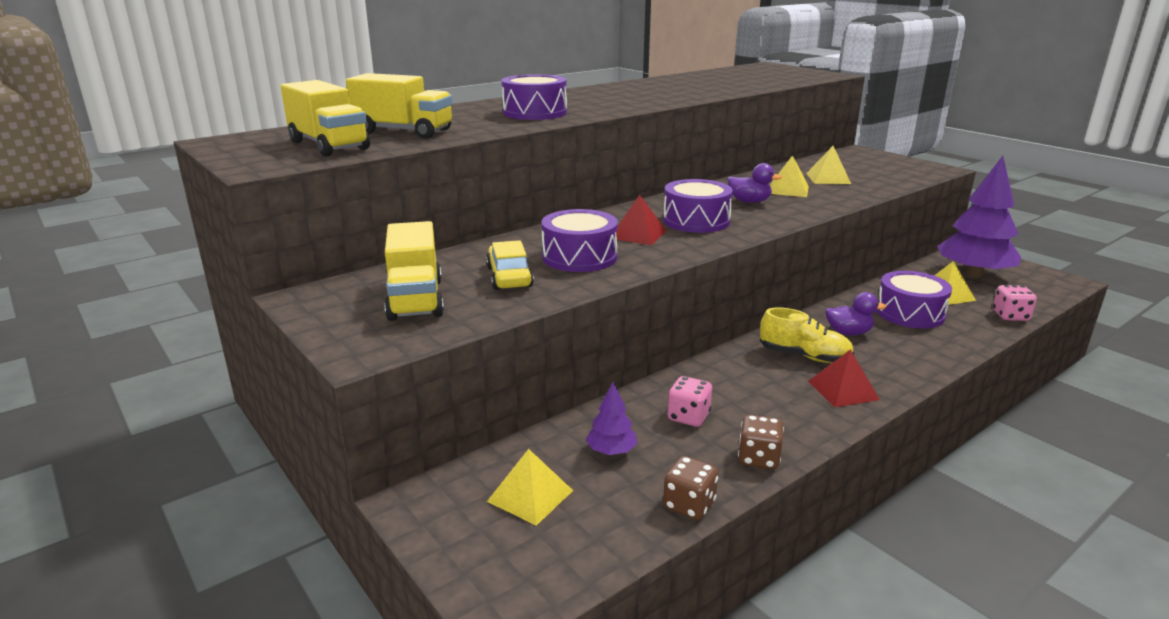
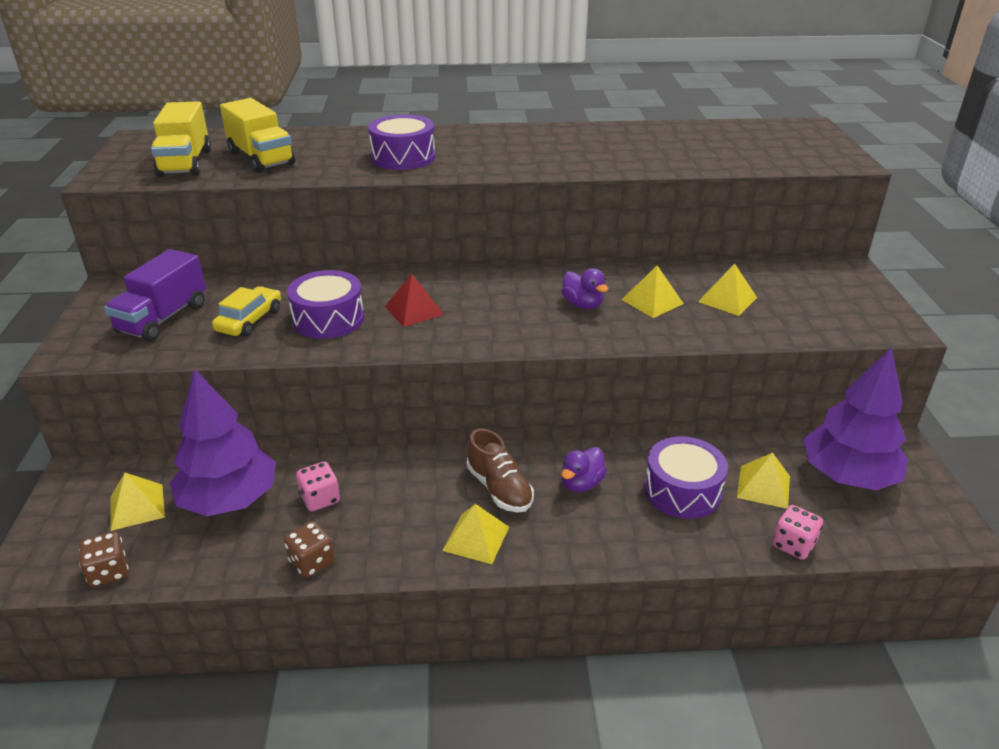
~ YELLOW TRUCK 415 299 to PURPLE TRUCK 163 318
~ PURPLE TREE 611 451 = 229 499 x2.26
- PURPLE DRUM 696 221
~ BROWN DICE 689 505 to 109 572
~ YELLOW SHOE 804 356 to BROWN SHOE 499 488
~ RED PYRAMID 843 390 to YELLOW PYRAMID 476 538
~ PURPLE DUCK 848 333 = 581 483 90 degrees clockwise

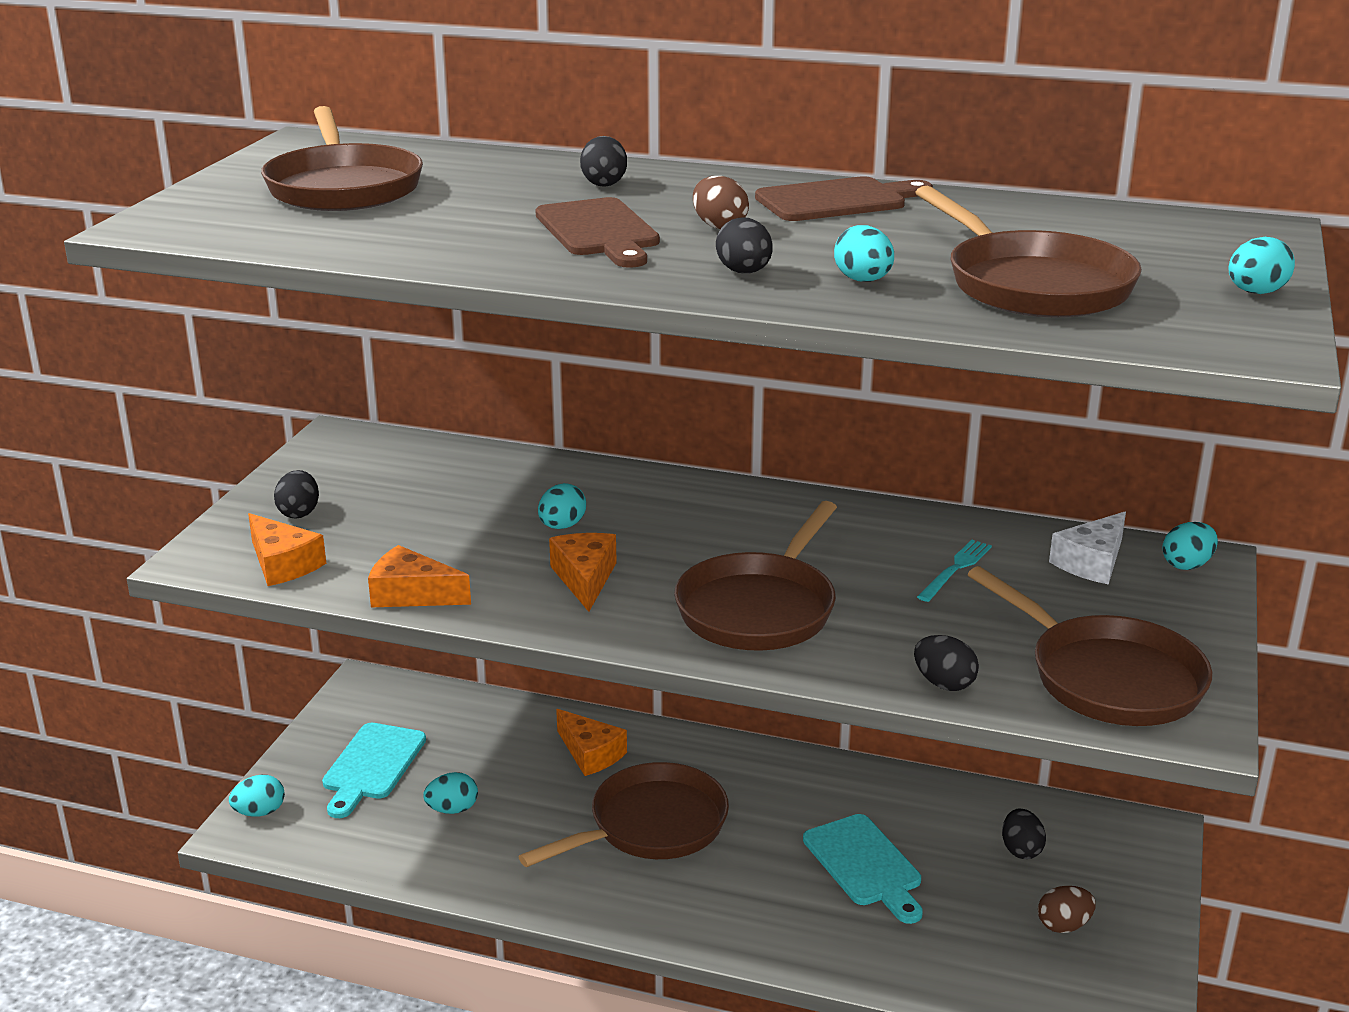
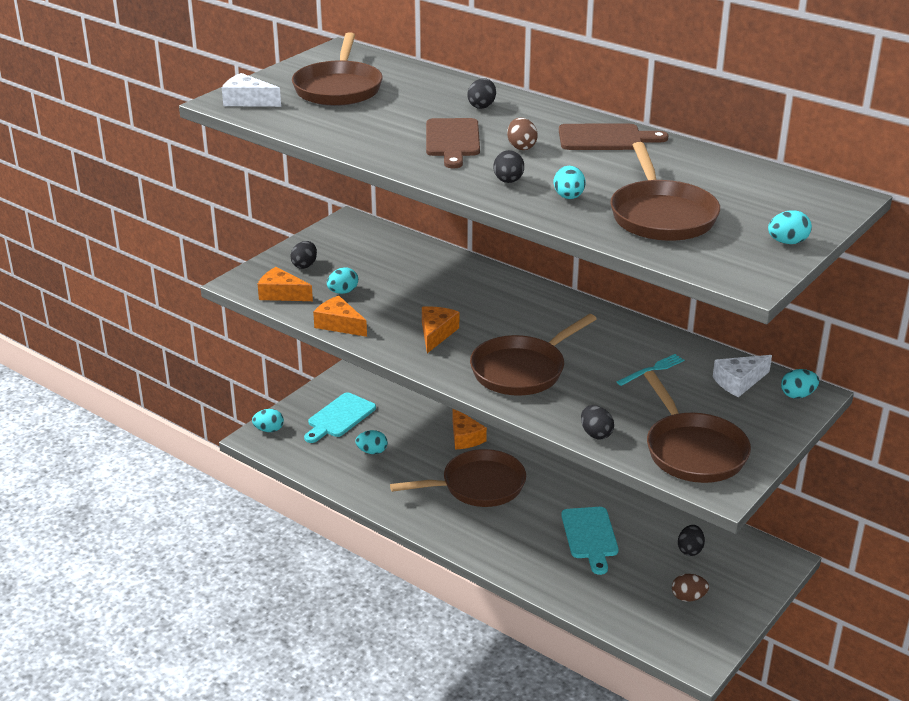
~ ORANGE CHEESE 283 564 = 281 294 135 degrees clockwise
~ TURQUOISE EGG 562 526 to 343 292
+ WHITE CHEESE 247 101

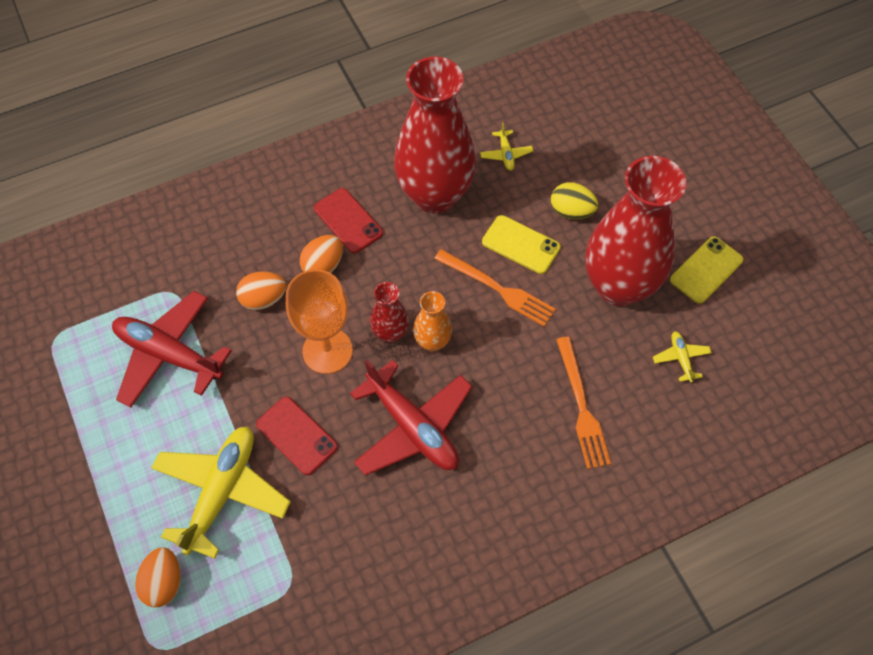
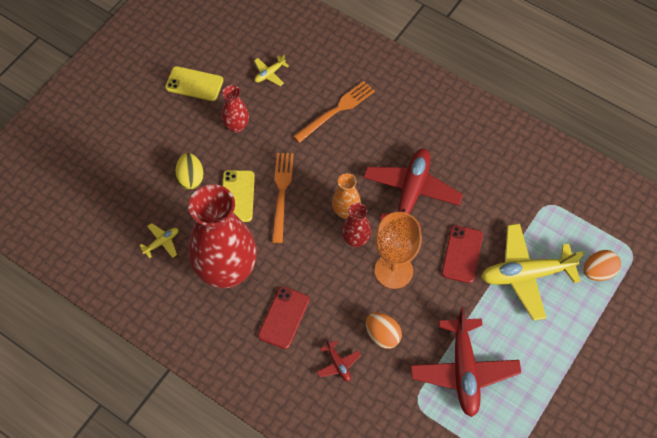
- ORANGE EGG 323 265
~ RED VASE 618 286 = 236 126 x0.45
+ RED PLANE 338 364

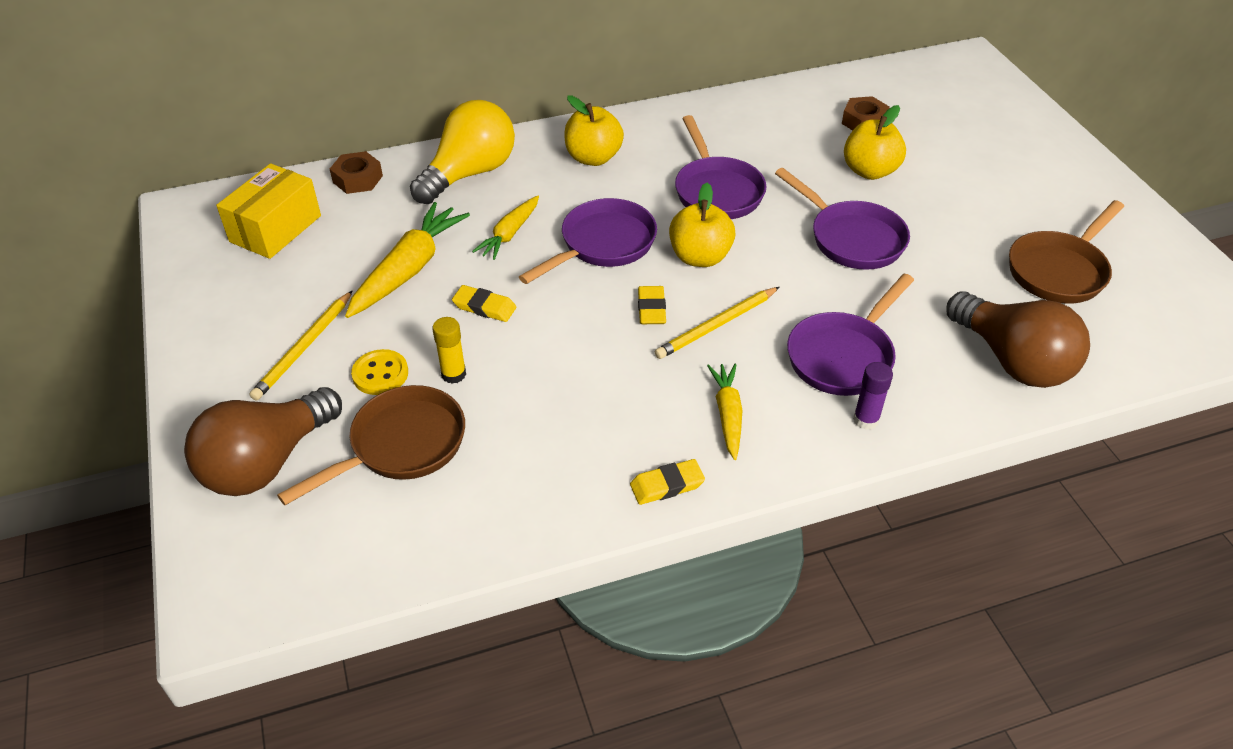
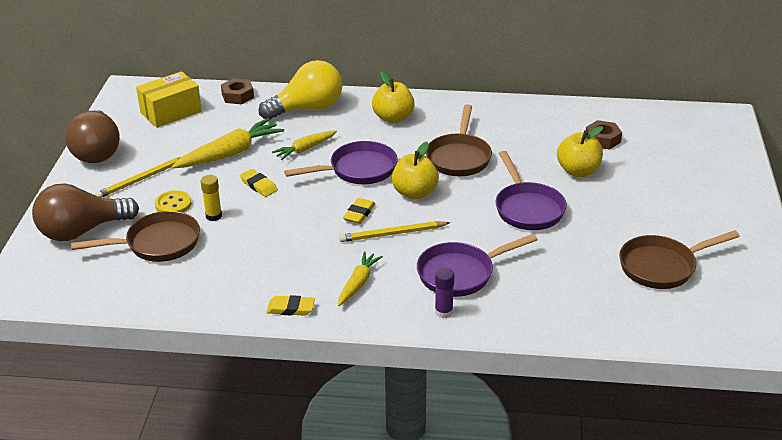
~ PURPLE PAN 716 191 to BROWN PAN 459 157
~ BROWN LIGHT BULB 1012 361 to 97 151

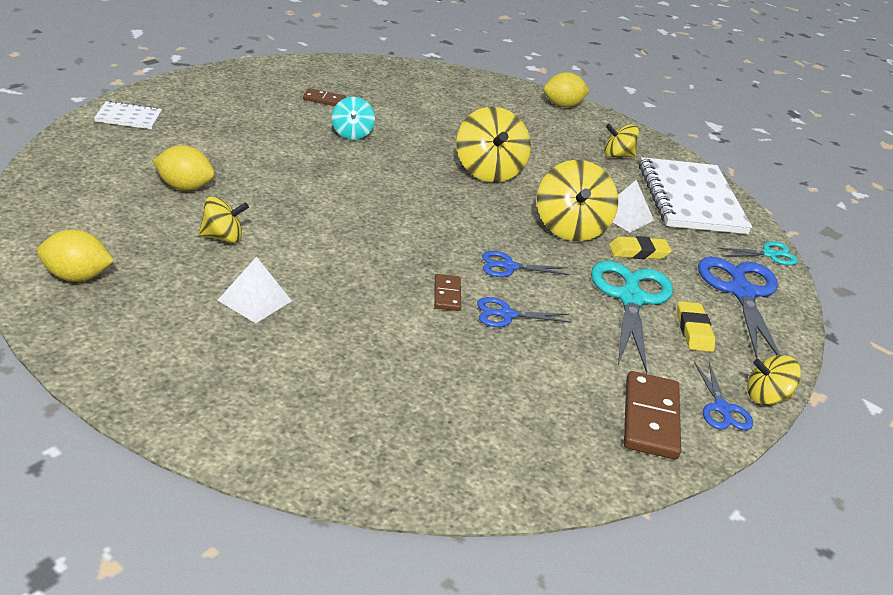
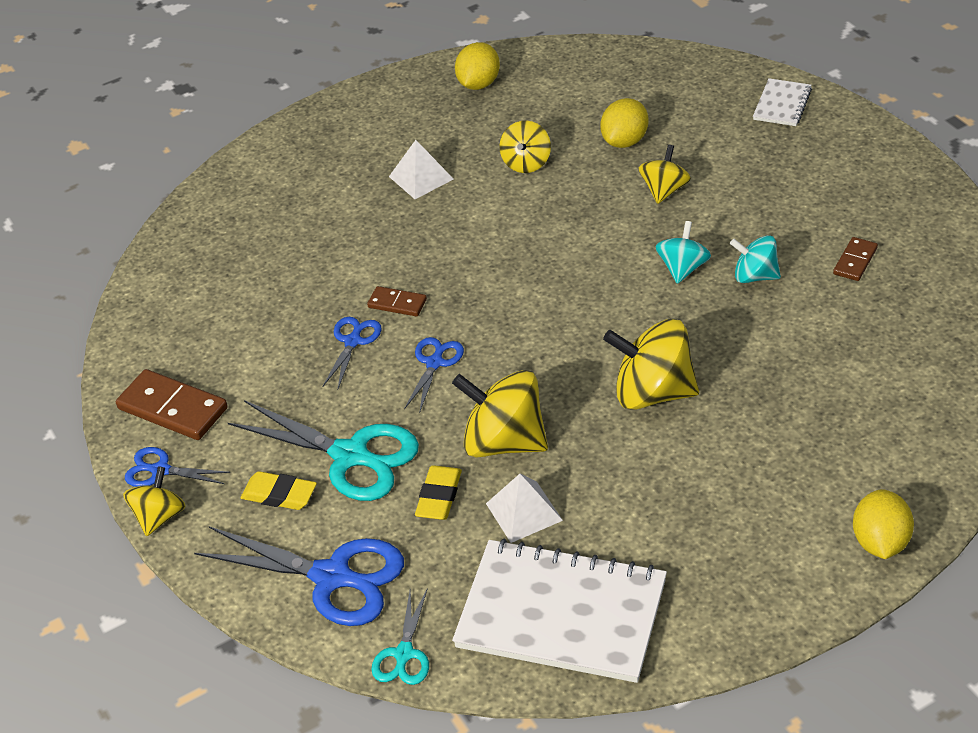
~ YELLOW SPINNING TOP 617 155 to 664 190
+ TURQUOISE SPINNING TOP 683 268

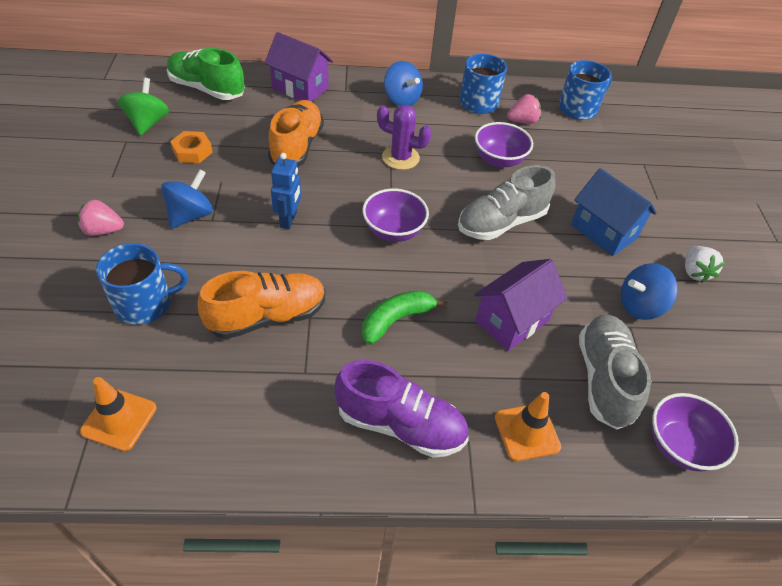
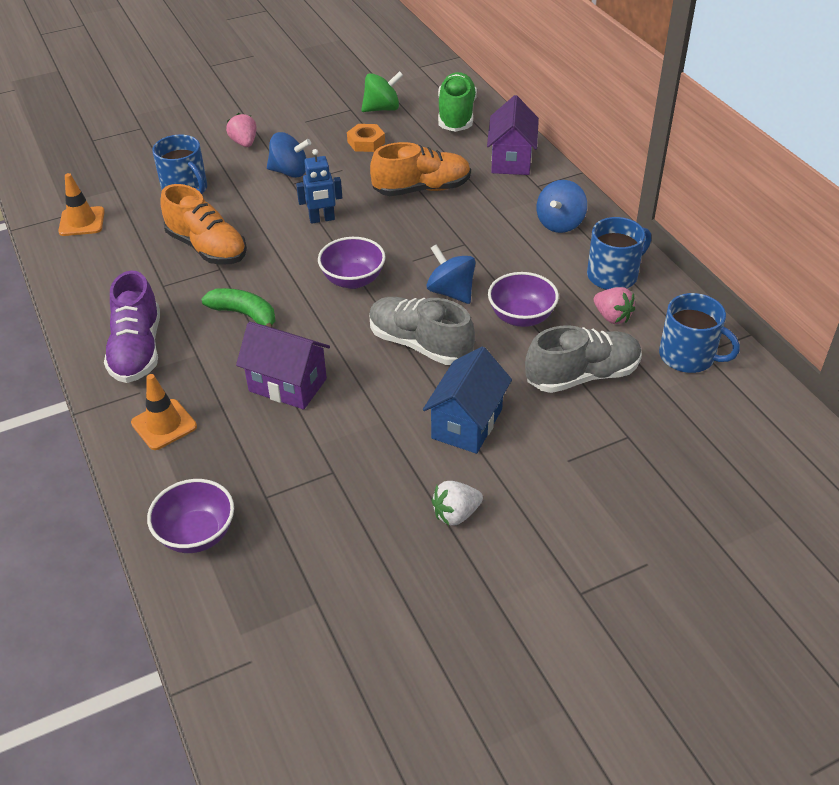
- PURPLE CACTUS 400 158
~ GREY SHOE 604 379 to 582 376
~ BLUE SPINNING TOP 640 306 to 451 292

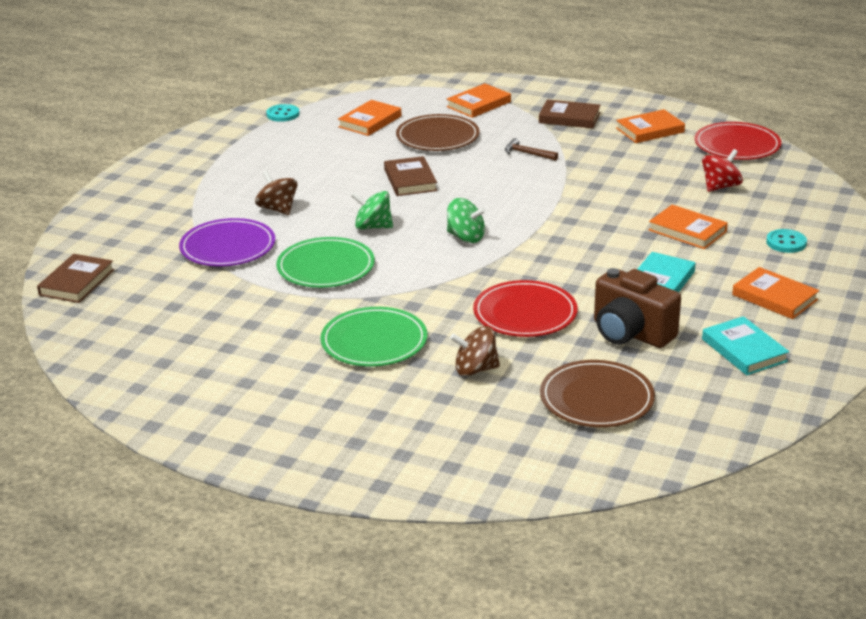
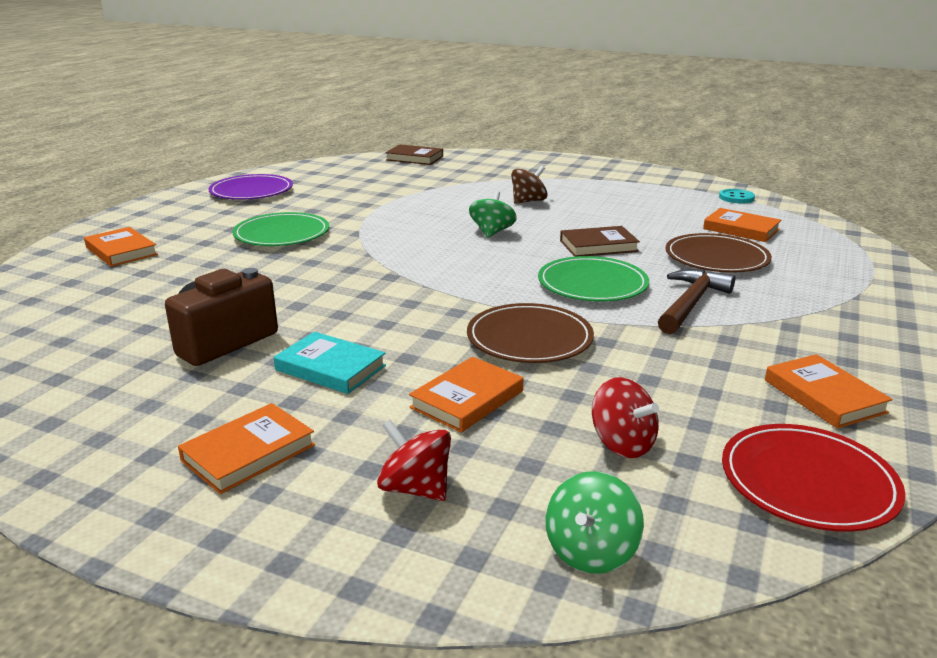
~ PURPLE PLATE 228 247 to 251 191
~ GREEN PLATE 326 267 to 592 284
~ ORANGE BOOK 478 104 to 121 251
~ GREEN SPINNING TOP 465 237 to 591 551
- BROWN SPINNING TOP 475 369
- RED PLATE 525 313
~ BROWN HAMMER 527 154 = 691 303 x1.78
- BROWN BOOK 569 118
~ BROWN PLATE 596 399 to 529 338
- TURQUOISE BOOK 744 350
~ TURQUOISE BUTTON 786 243 to RED SPINNING TOP 415 488

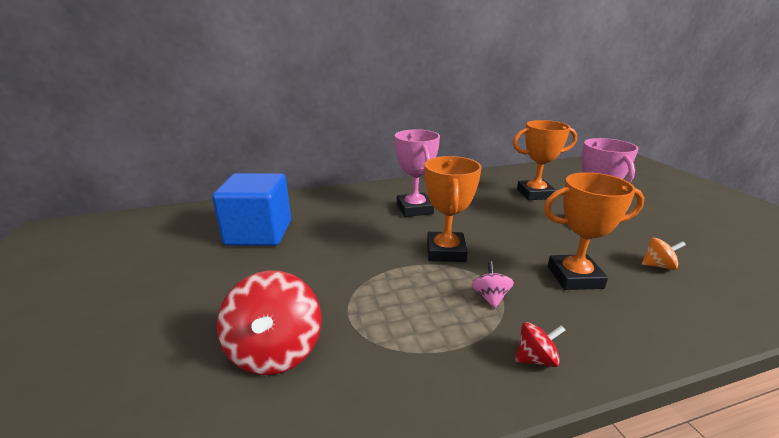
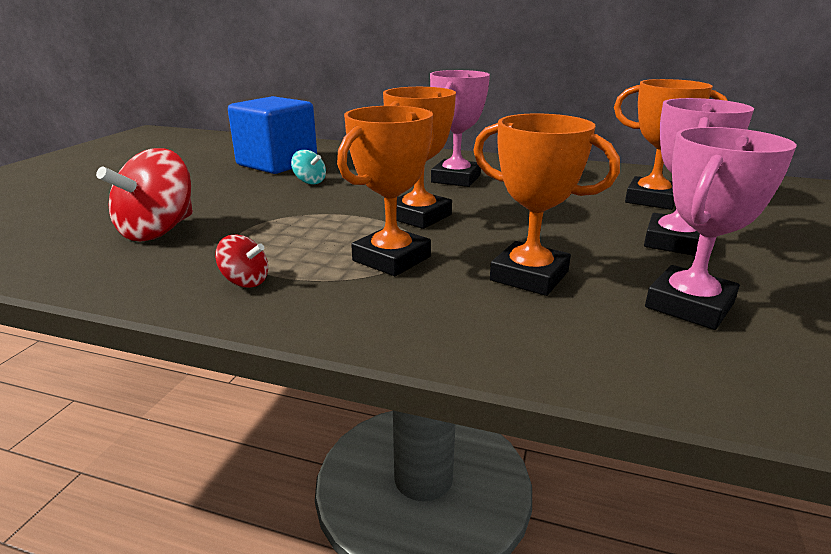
~ PINK SPINNING TOP 490 297 to ORANGE TROPHY 392 259
~ RED SPINNING TOP 536 359 to 245 281
~ ORANGE SPINNING TOP 658 266 to PINK TROPHY 689 305
+ TURQUOISE SPINNING TOP 310 181

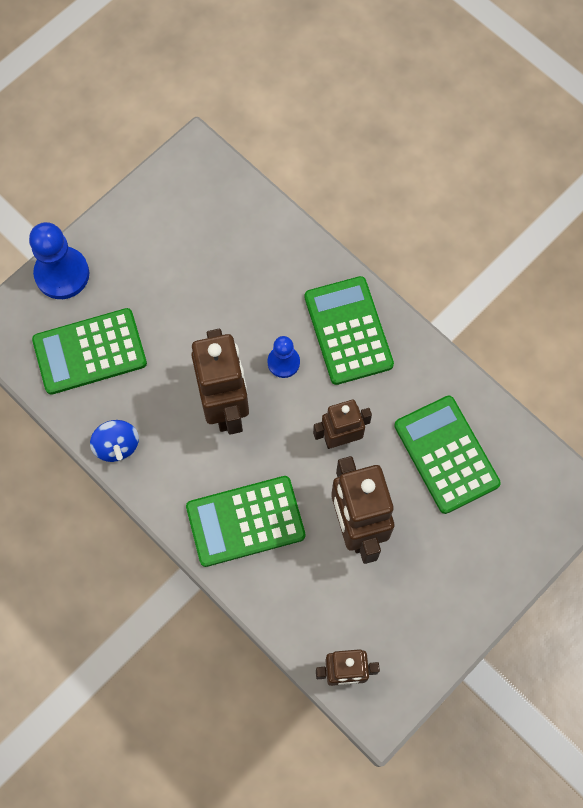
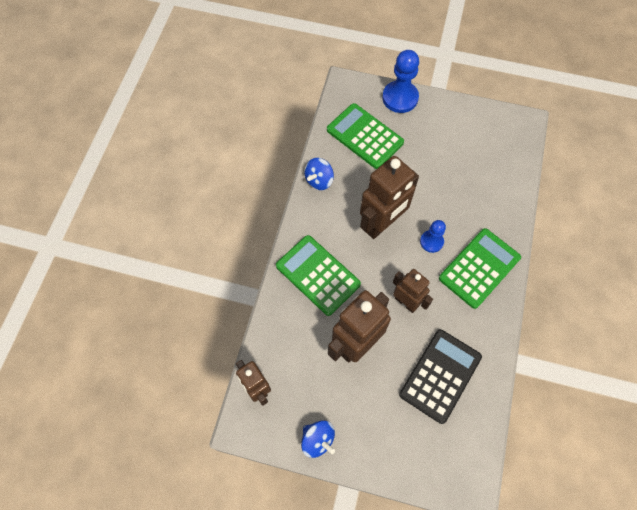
~ GREEN CALCULATOR 446 454 to BLACK CALCULATOR 440 375
+ BLUE SPINNING TOP 317 440

